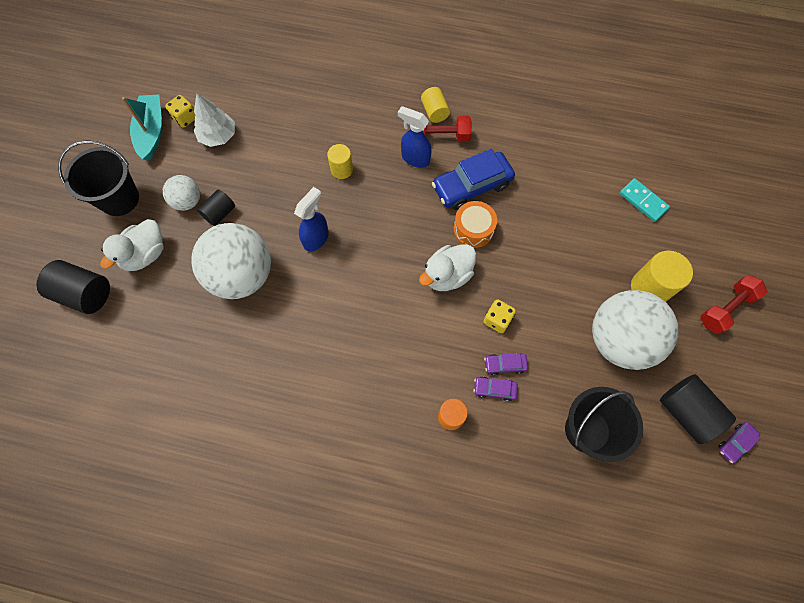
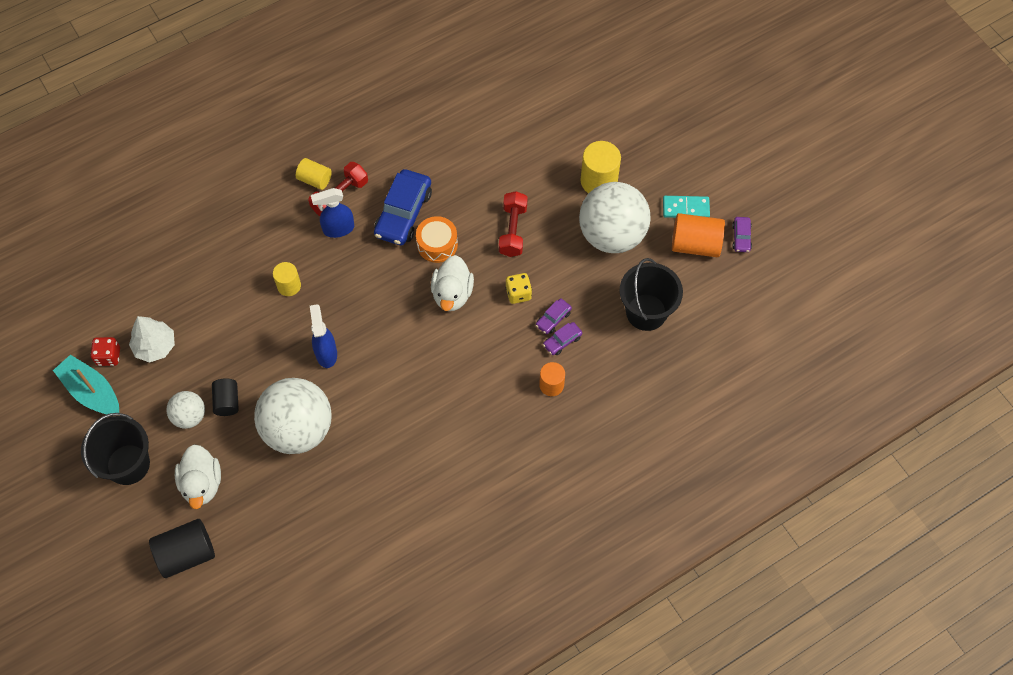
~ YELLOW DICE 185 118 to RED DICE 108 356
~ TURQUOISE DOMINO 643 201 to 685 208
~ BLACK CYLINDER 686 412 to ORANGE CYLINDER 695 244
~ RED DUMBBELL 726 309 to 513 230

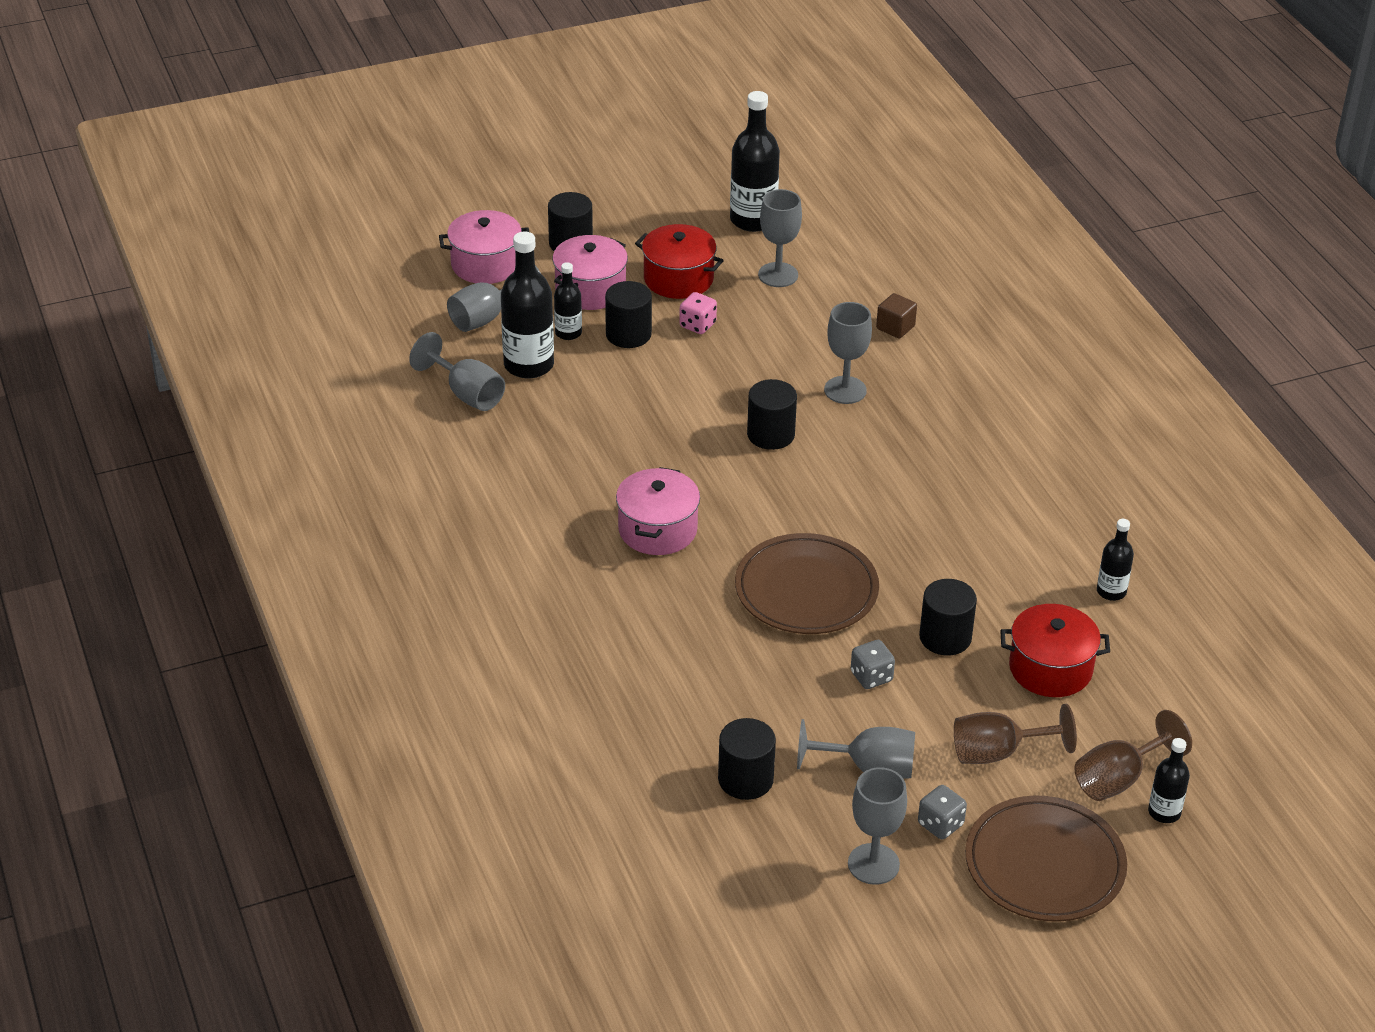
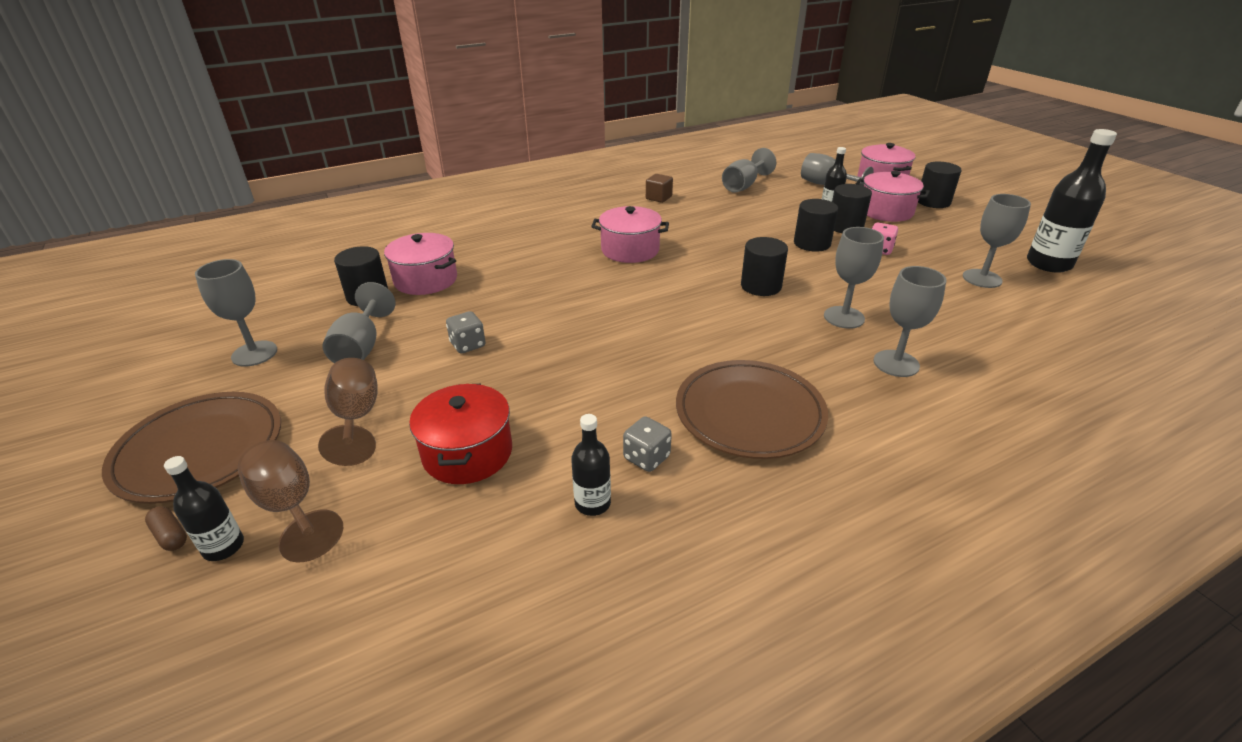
- BLACK BOTTLE 528 365
- RED POT 678 279
~ BROWN PLATE 806 590 to 749 413
~ BROWN CUBE 895 327 to 658 198
~ GREY DICE 940 824 to 646 457
~ BLACK CYLINDER 945 637 to 812 243
+ BROWN CAPSULE 170 535
+ PINK POT 426 280
+ GREY GOBLET 896 363

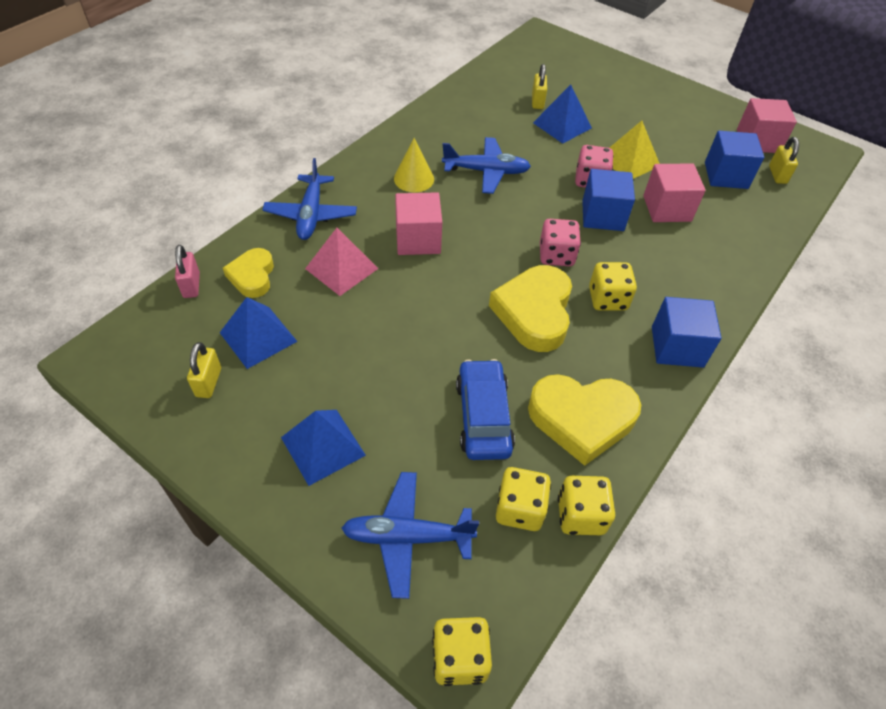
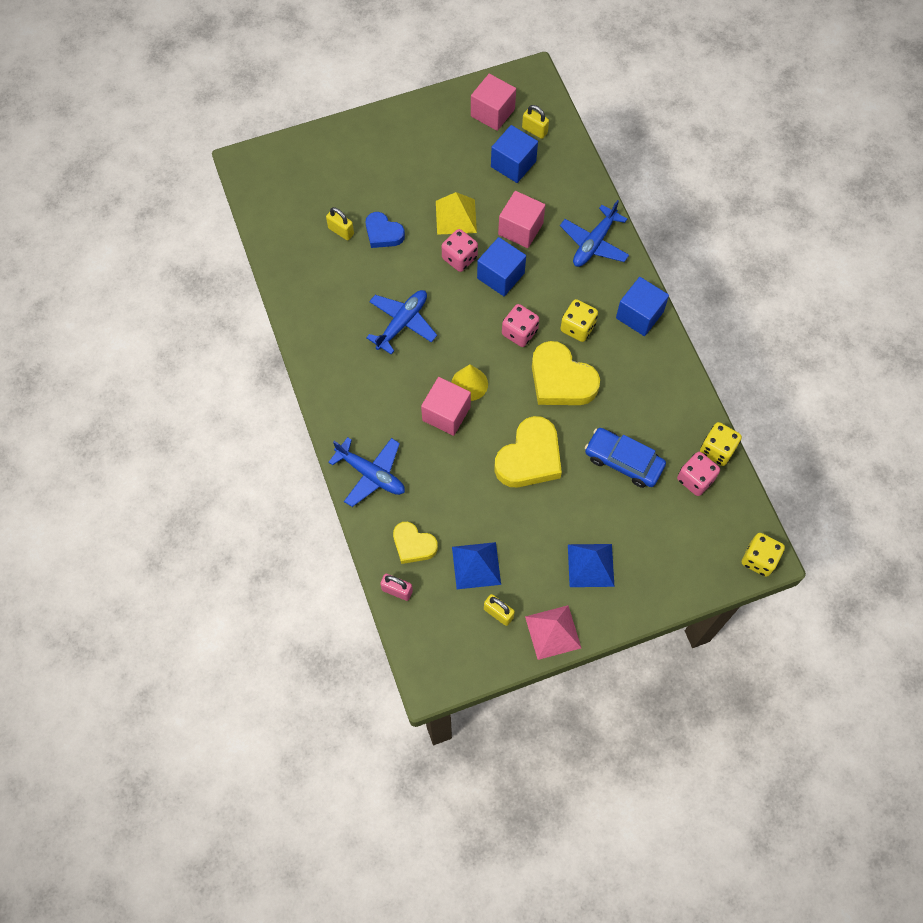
~ PINK PYRAMID 341 268 to 553 632
~ BLUE PLANE 407 537 to 594 243
~ YELLOW CONE 414 179 to 469 384
~ YELLOW DICE 519 509 to PINK DICE 695 479
~ YELLOW HEART 581 419 to 529 457
~ BLUE PYRAMID 562 125 to BLUE HEART 383 233

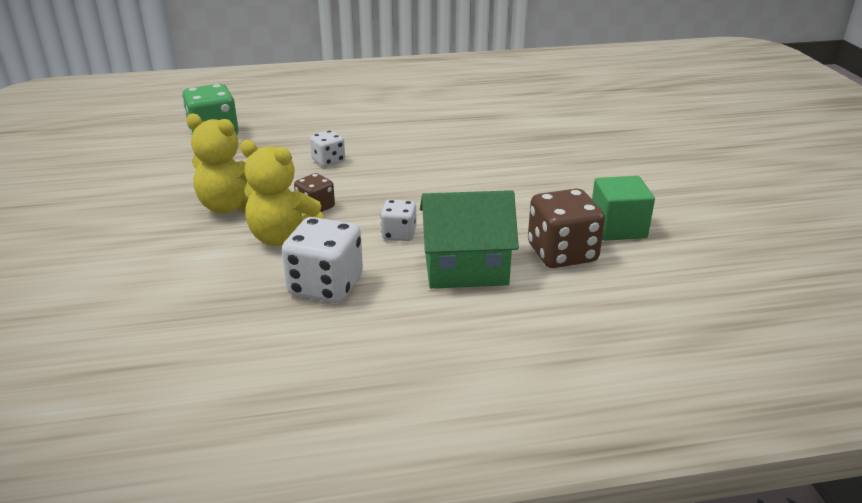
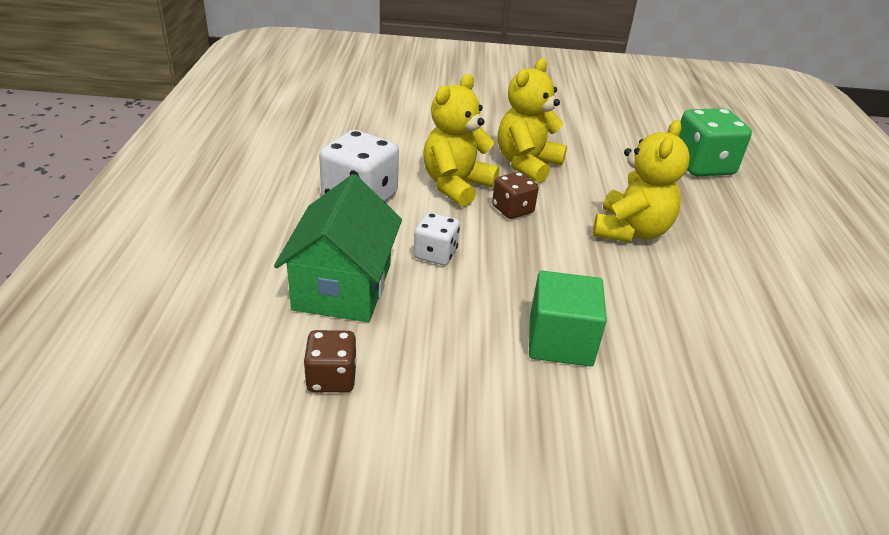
~ WHITE DICE 328 161 to YELLOW TEDDY BEAR 630 231
~ BROWN DICE 562 253 = 331 378 x0.57
~ GREEN CUBE 618 228 to 560 341

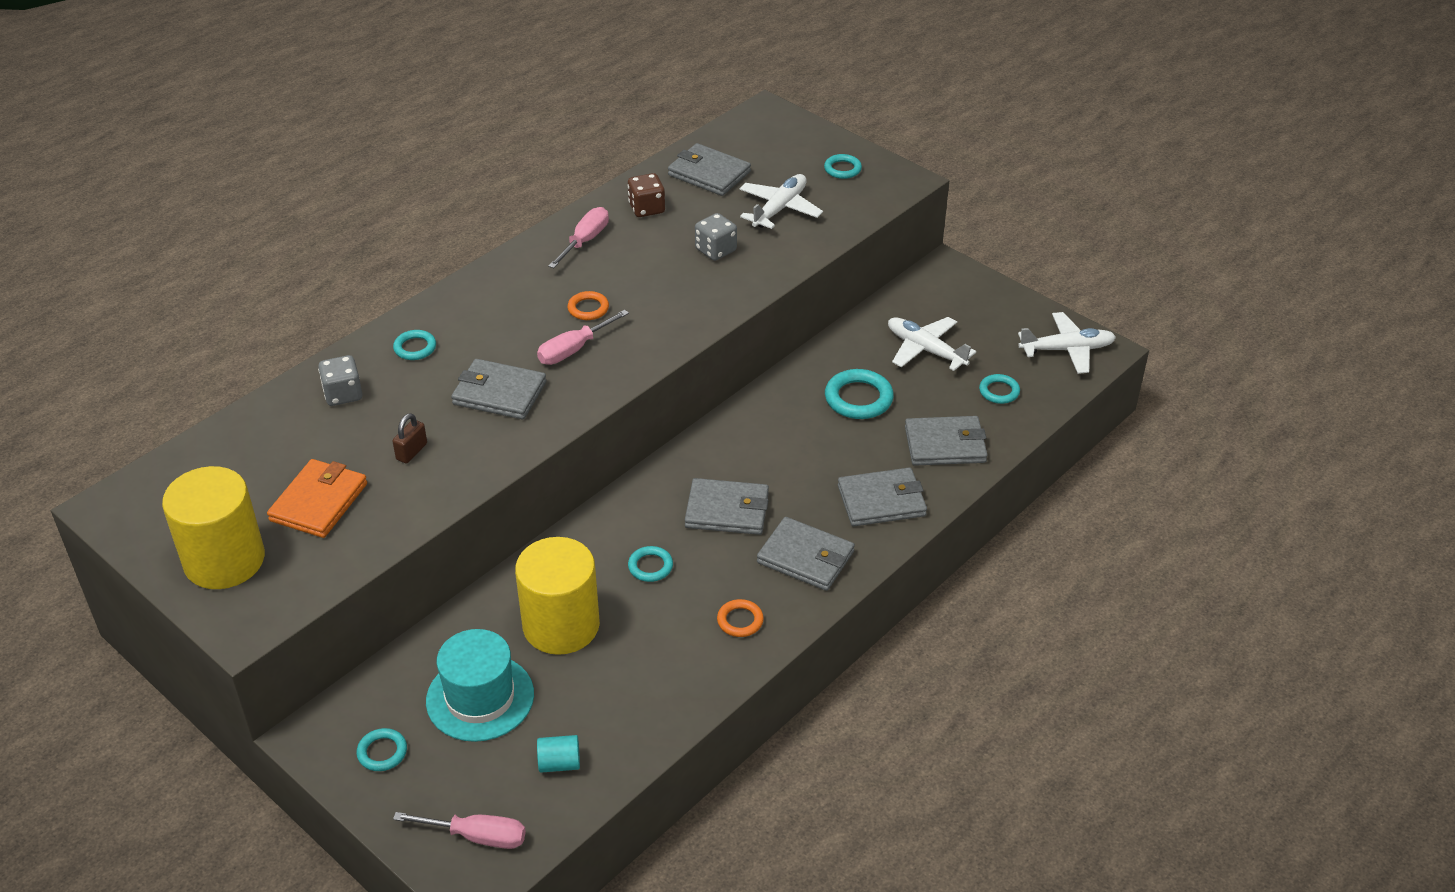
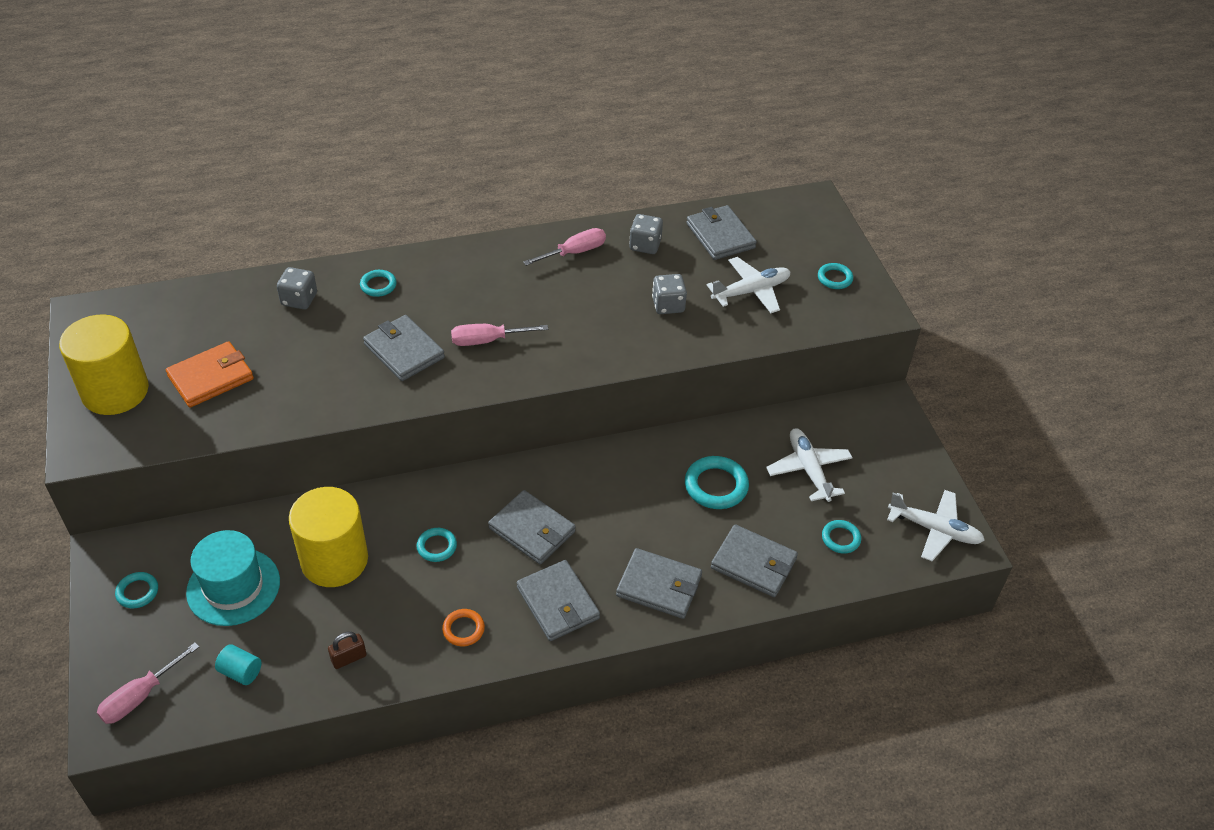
~ BROWN PADLOCK 411 451 to 349 658
~ PINK SCREWDRIVER 477 836 = 140 696 90 degrees clockwise
- ORANGE RING 588 308
~ BROWN DICE 646 208 to GREY DICE 645 245

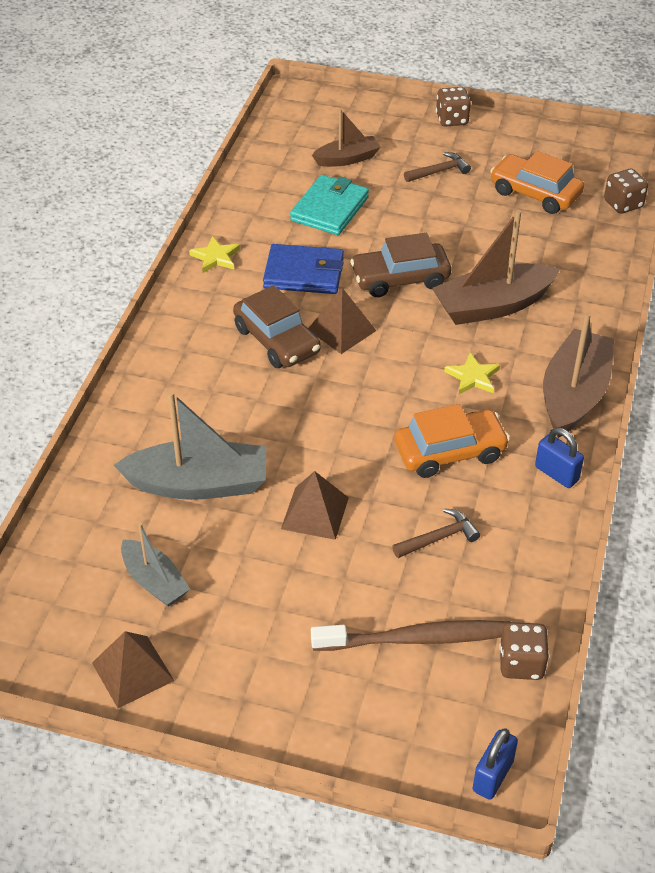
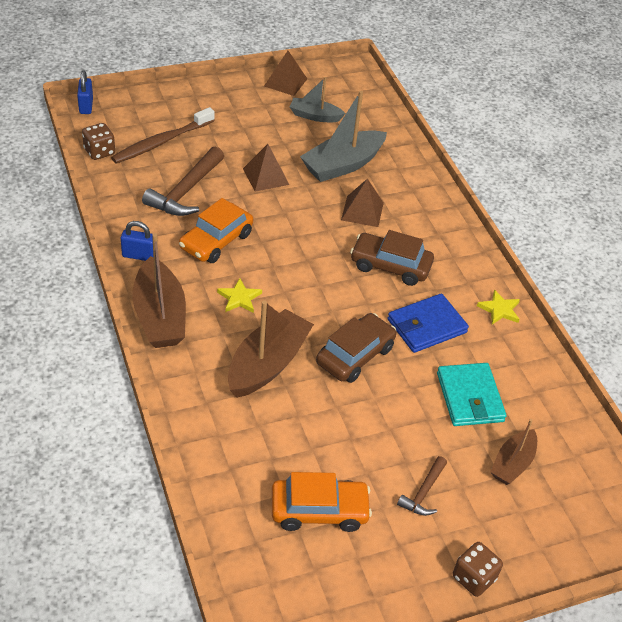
~ BROWN PYRAMID 341 330 to 362 211
~ BROWN HAMMER 439 538 = 185 191 x1.81
- BROWN DICE 623 204

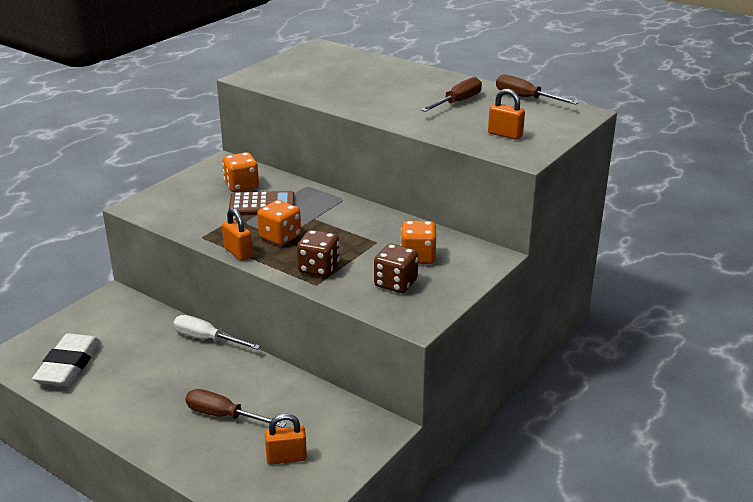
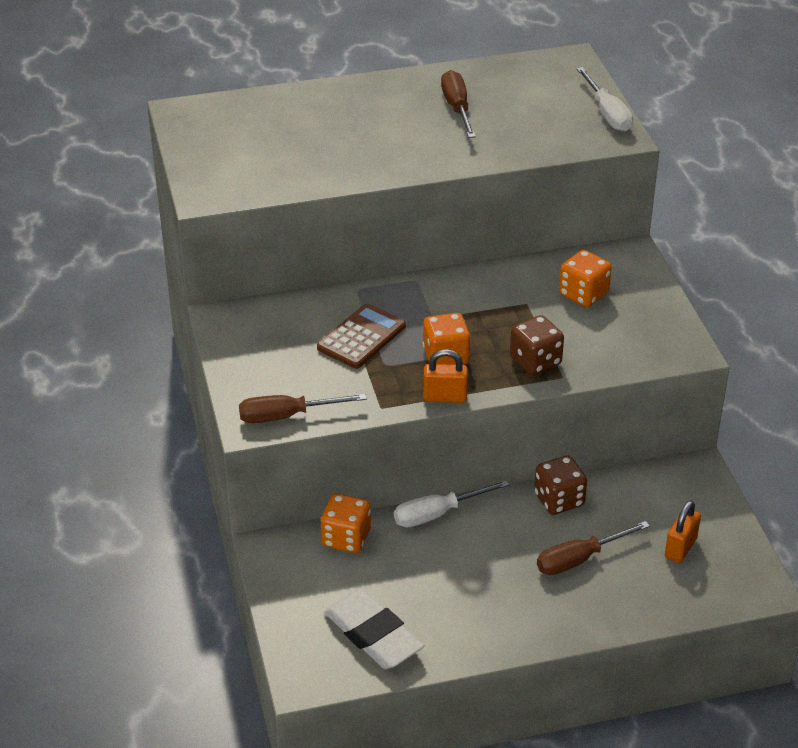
~ ORANGE DICE 241 186 to 346 538
~ BROWN DICE 395 283 to 559 500
- ORANGE PADLOCK 505 135
~ BROWN SCREWDRIVER 525 98 to 287 416
+ WHITE SCREWDRIVER 607 113

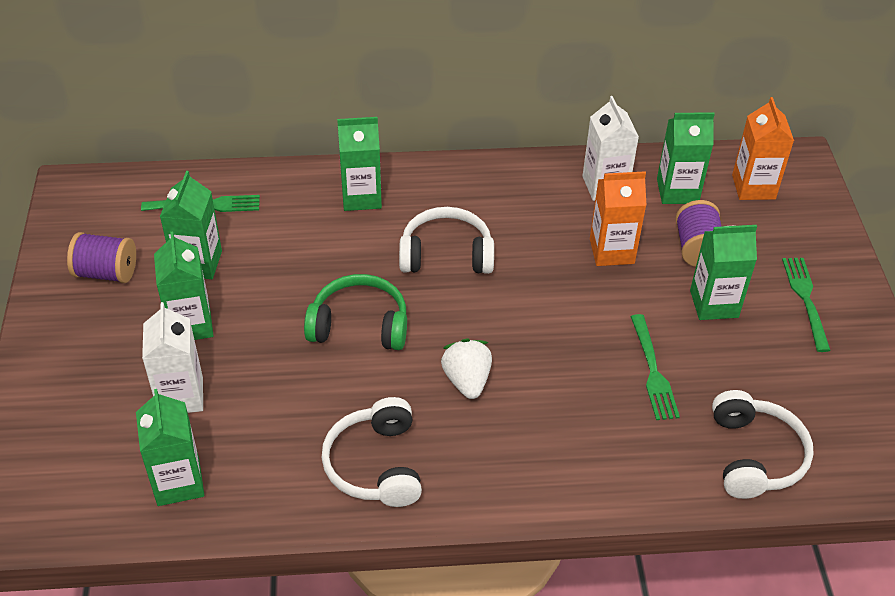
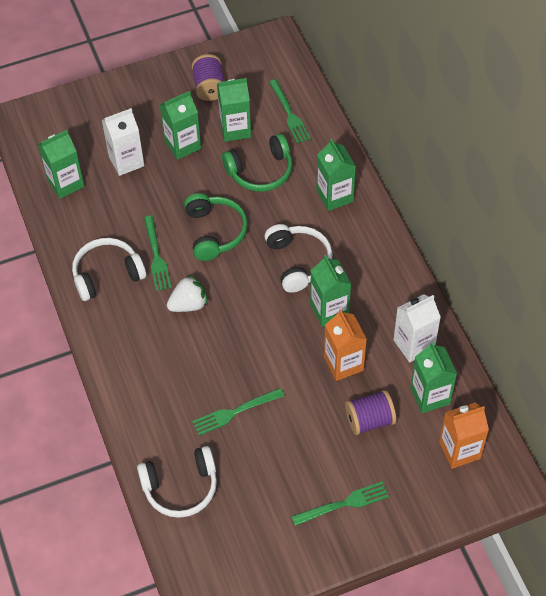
~ GREEN CARTON 714 304 to 329 310
+ GREEN FORK 156 256
+ GREEN HEADPHONES 260 171

